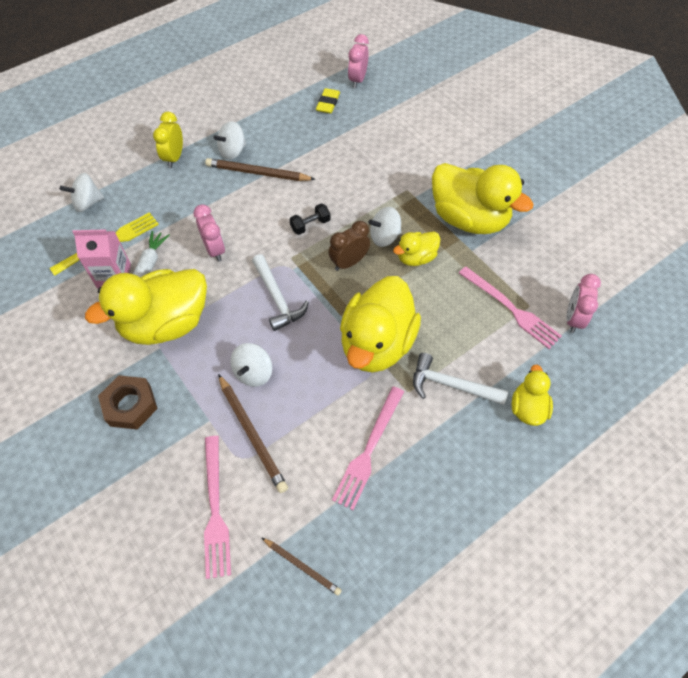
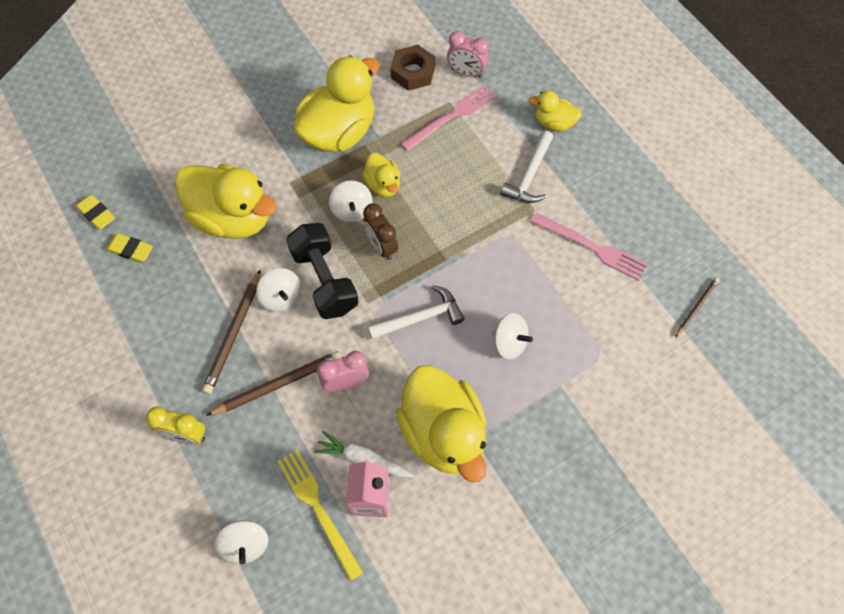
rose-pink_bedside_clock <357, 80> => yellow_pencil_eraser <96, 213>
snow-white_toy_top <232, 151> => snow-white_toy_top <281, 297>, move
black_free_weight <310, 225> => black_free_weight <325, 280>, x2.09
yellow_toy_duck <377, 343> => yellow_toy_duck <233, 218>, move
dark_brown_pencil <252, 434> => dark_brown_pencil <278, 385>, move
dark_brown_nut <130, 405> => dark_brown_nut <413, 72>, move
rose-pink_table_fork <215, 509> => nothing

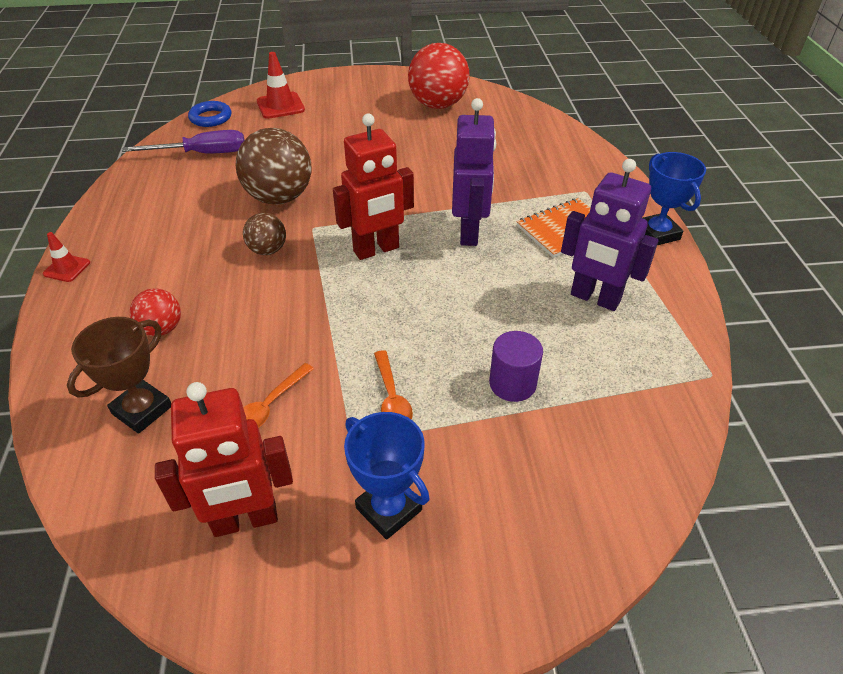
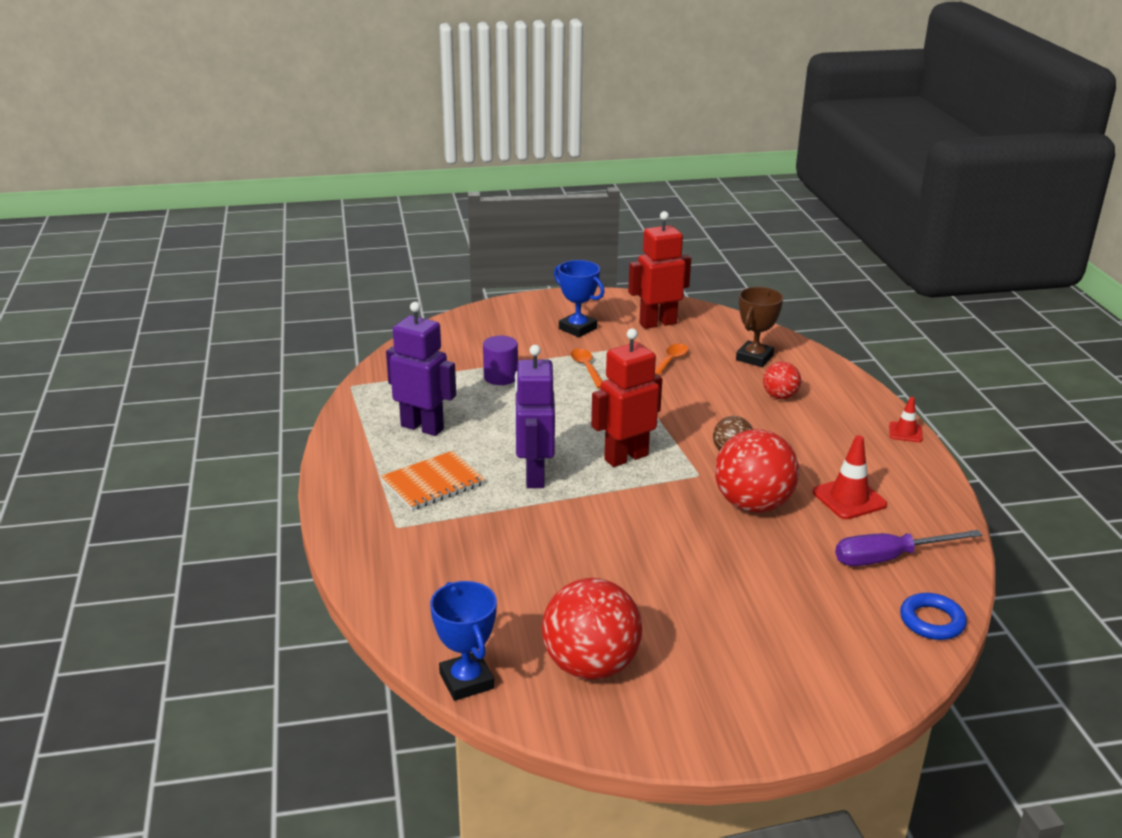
scarlet_road_cone <280, 106> => scarlet_road_cone <849, 498>, move
dark_brown_ball <279, 197> => scarlet_ball <752, 505>
blue_trophy <657, 233> => blue_trophy <466, 681>, move

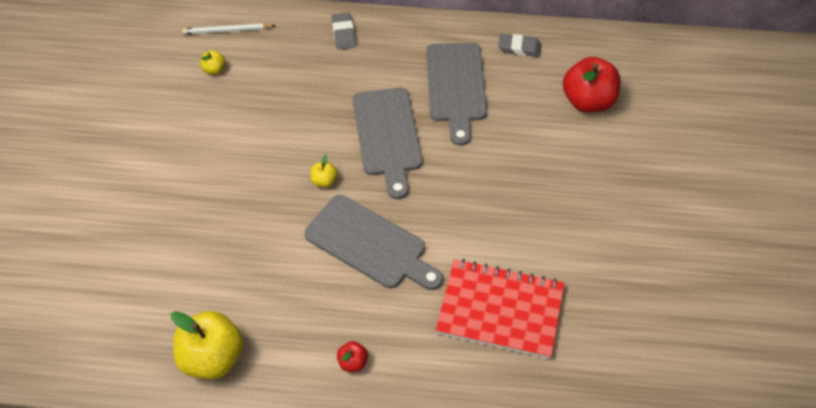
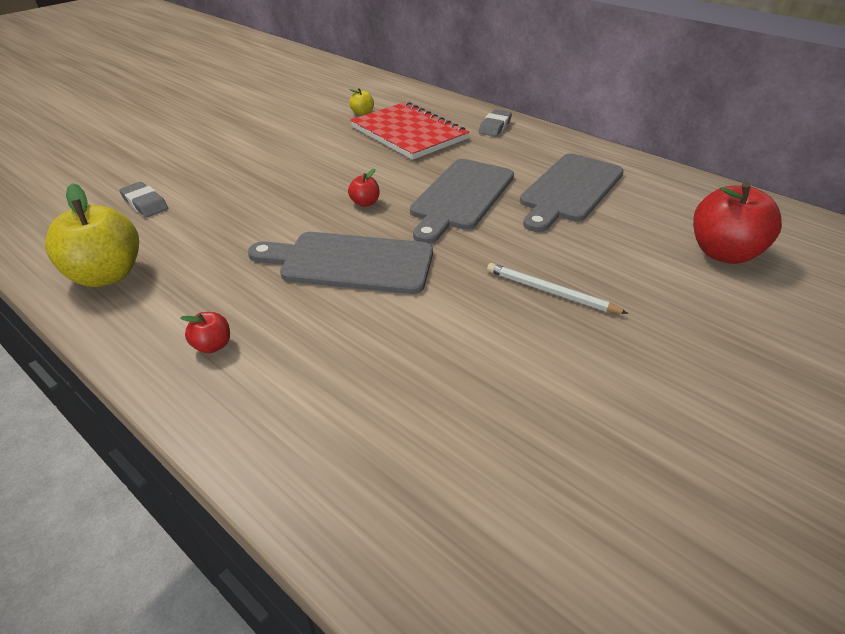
snow-white_pencil <227, 31> => snow-white_pencil <550, 292>, move
gray_pencil_eraser <519, 48> => gray_pencil_eraser <145, 203>, move
yellow_toy_apple <324, 181> => scarlet_toy_apple <365, 203>
gray_chopping_board <370, 244> => gray_chopping_board <350, 262>, 120 degrees clockwise
scarlet_notepad <500, 310> => scarlet_notepad <408, 133>, move

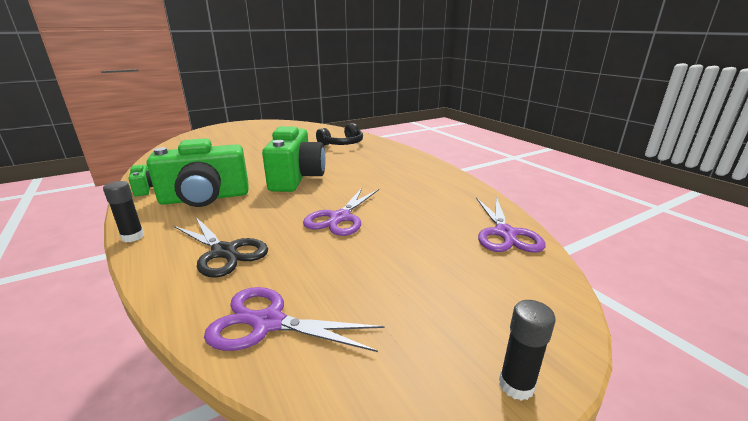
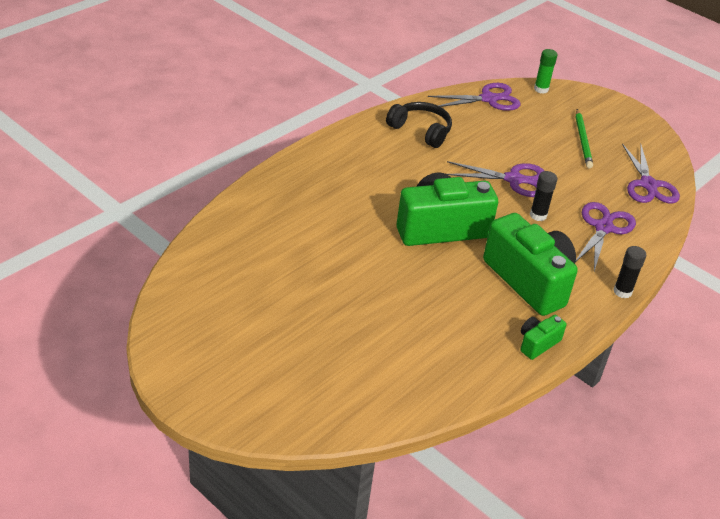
black_over-ear_headphones <342, 144> => black_over-ear_headphones <421, 131>, move
black_scissors <224, 252> => violet_scissors <603, 228>
black_stick_of_glue <516, 385> => black_stick_of_glue <538, 215>, move
nothing => green_stick_of_glue <541, 89>
nothing => green_pencil <583, 140>

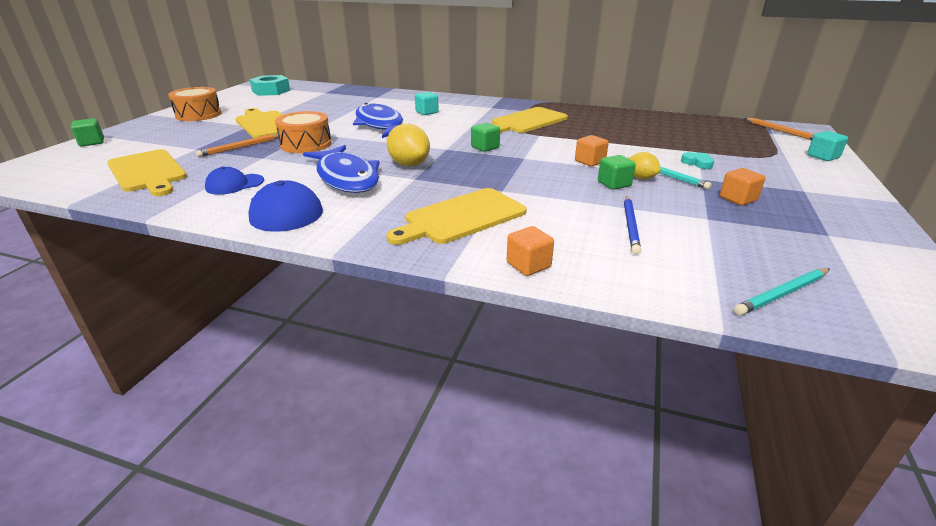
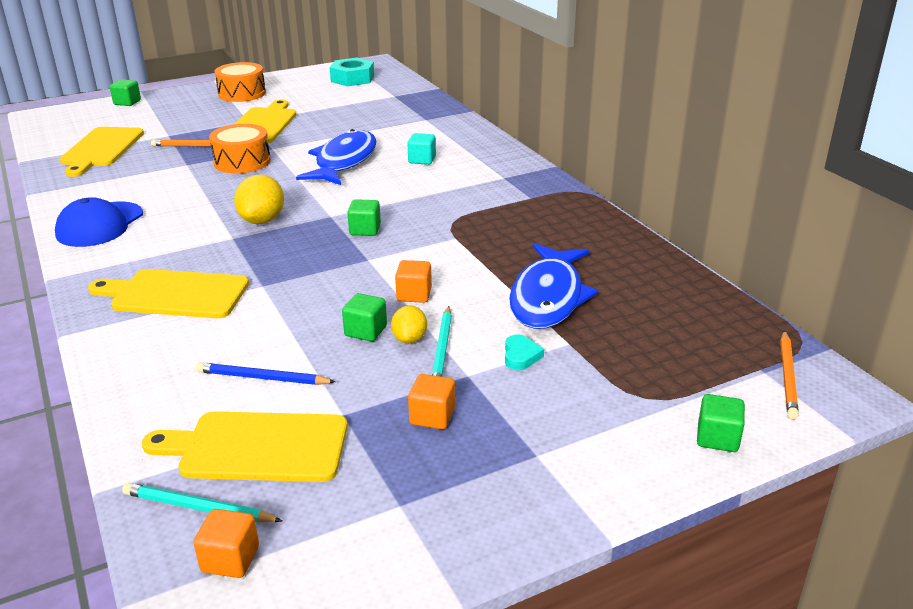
yellow_chopping_board <527, 121> => yellow_chopping_board <257, 447>, move
turquoise_cube <823, 157> => green_cube <717, 438>
blue_fish_figure <346, 178> => blue_fish_figure <548, 297>, move
blue_peaked_cap <234, 184> => nothing
blue_pencil <631, 226> => blue_pencil <262, 378>, 45 degrees clockwise
orange_cube <528, 265> => orange_cube <230, 559>, move

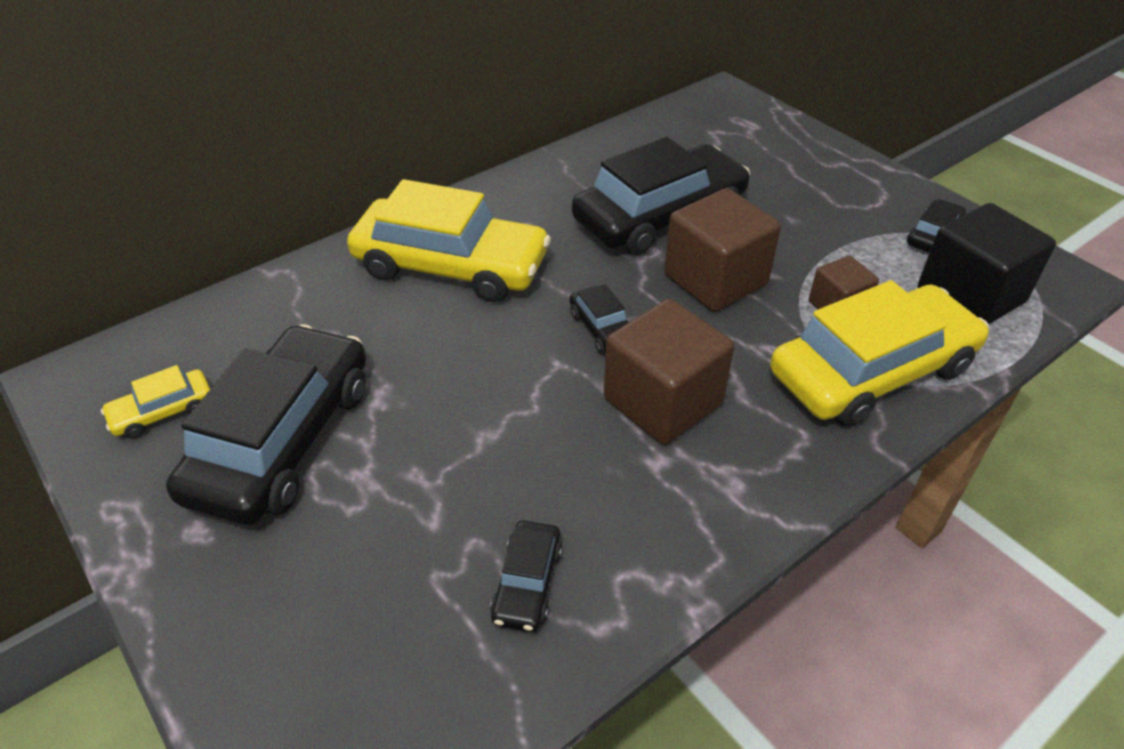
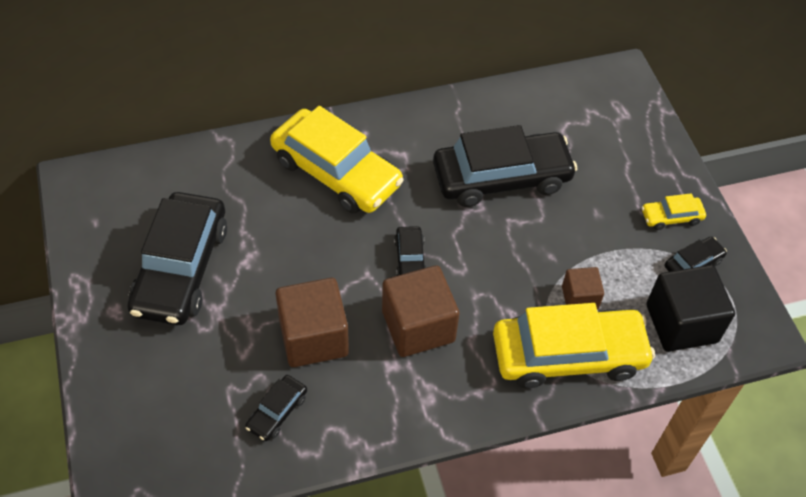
dark_brown_cube <715, 280> => dark_brown_cube <313, 337>, move
black_car <282, 440> => black_car <181, 268>, 150 degrees clockwise
yellow_car <162, 412> => yellow_car <671, 217>, move

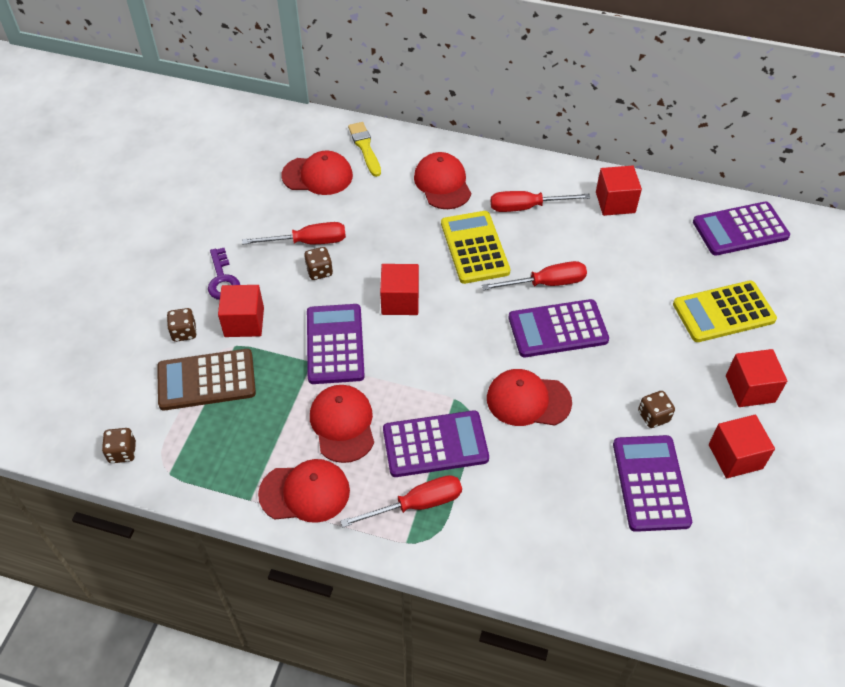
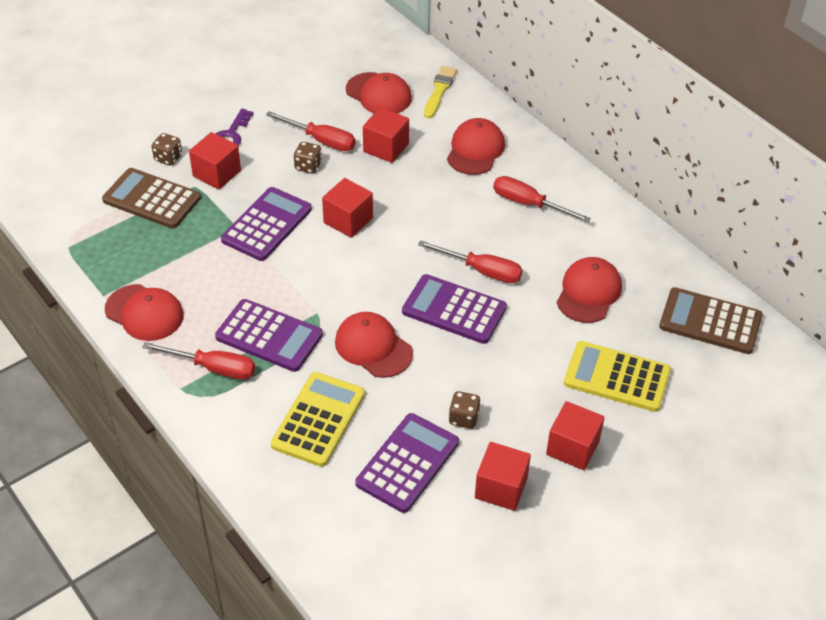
scarlet_cube <615, 202> => scarlet_cube <386, 148>, move
violet_pocket_calculator <740, 229> => dark_brown_pocket_calculator <710, 321>
yellow_pocket_calculator <474, 247> => yellow_pocket_calculator <318, 419>, move
scarlet_peaked_cap <343, 424> => scarlet_peaked_cap <588, 292>, move
dark_brown_game_die <122, 452> => nothing

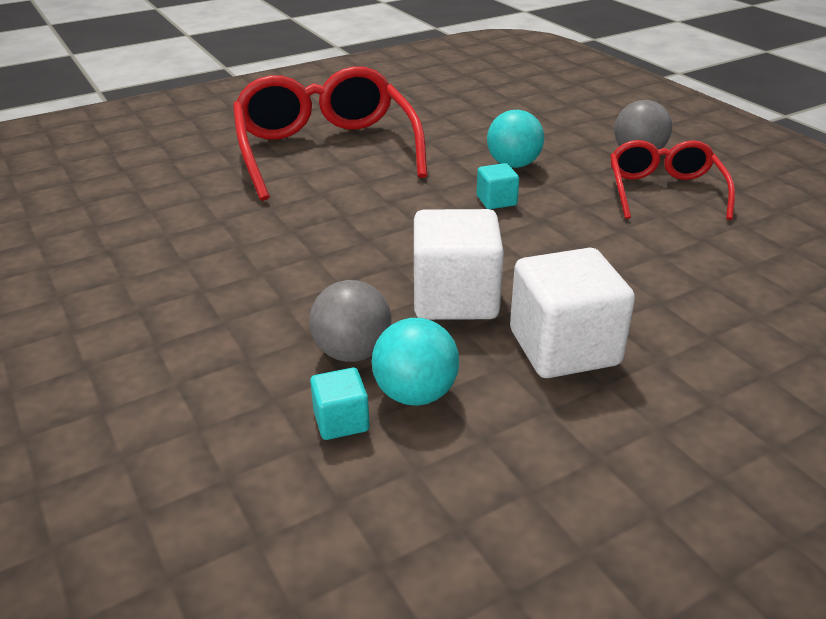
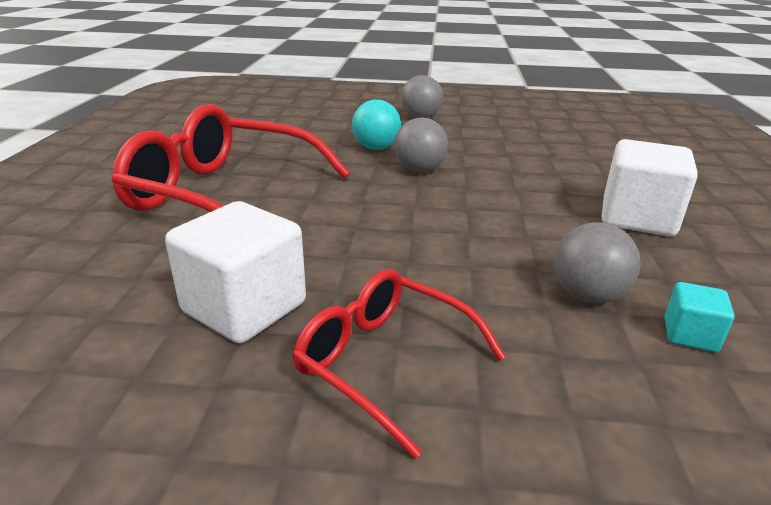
scarlet_spectacles <664, 192> => scarlet_spectacles <386, 363>, move
turquoise_cube <496, 201> => gray_ball <419, 170>
snow-white_cube <455, 298> => snow-white_cube <244, 307>, move
turquoise_ball <415, 394> => nothing

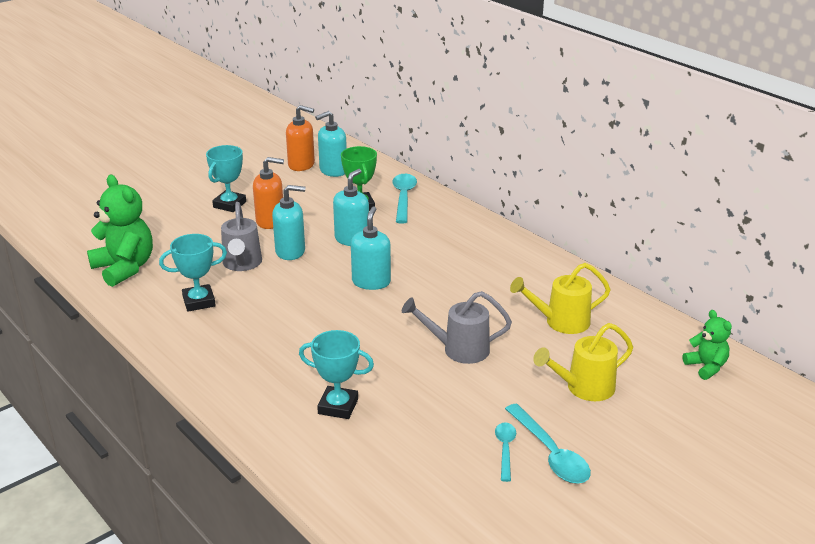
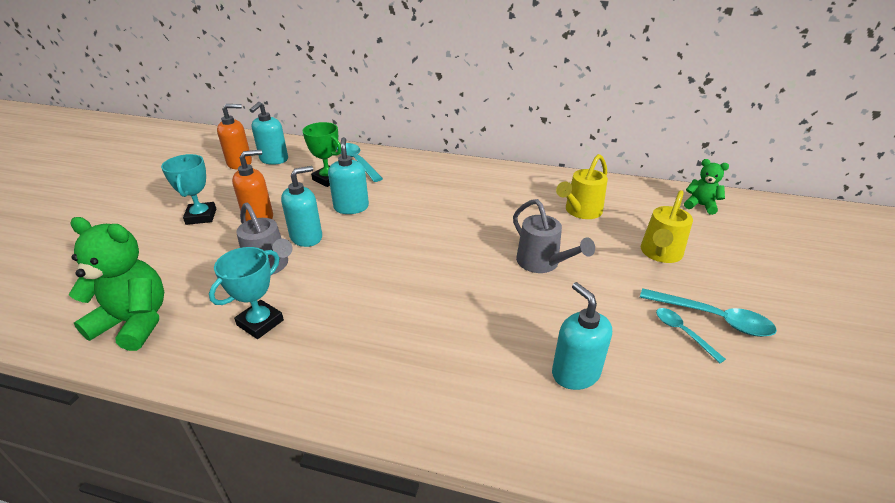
turquoise_soap_pump <371, 282> => turquoise_soap_pump <575, 373>, move
gray_watering_can <459, 349> => gray_watering_can <542, 263>, 90 degrees counterclockwise
turquoise_trophy <338, 406> => nothing

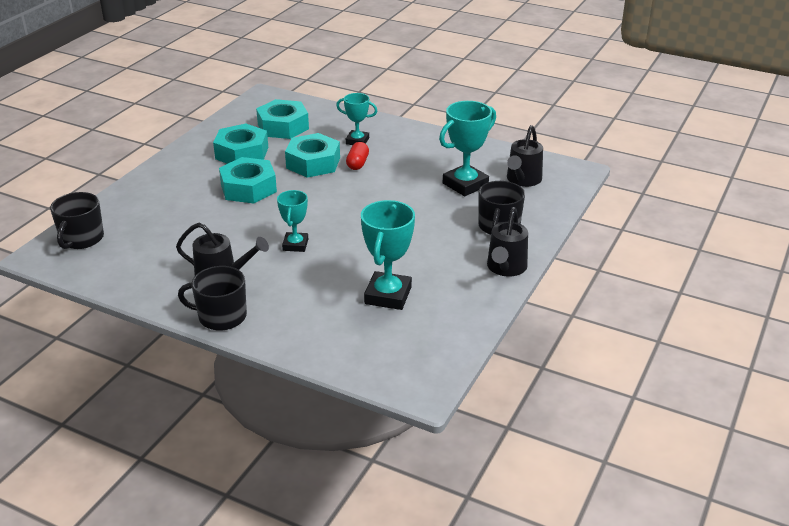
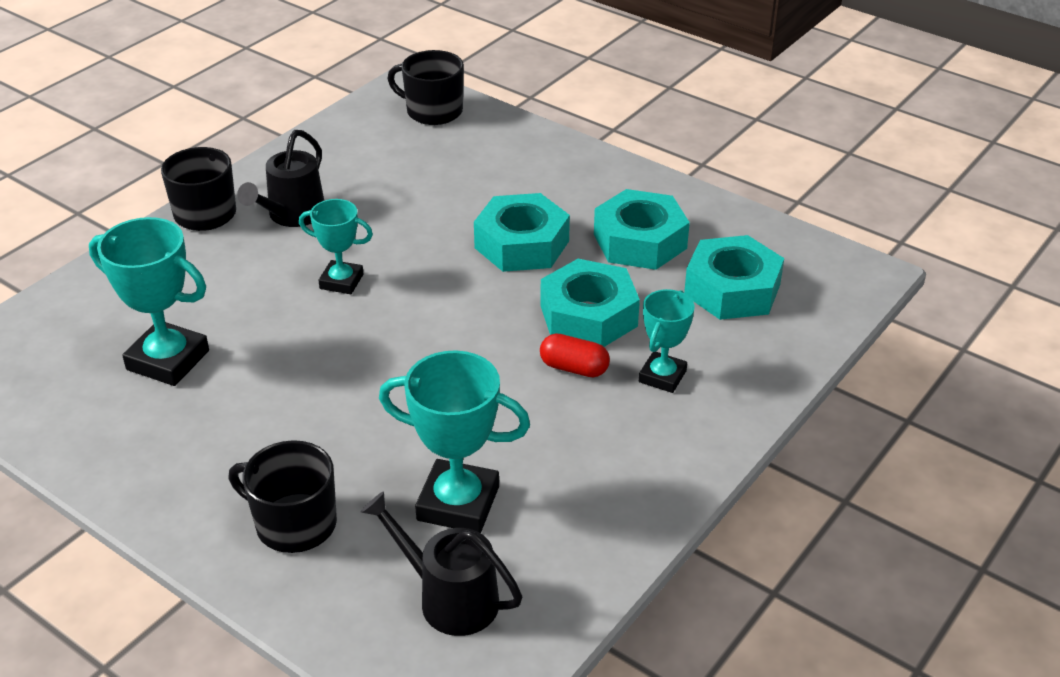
turquoise_trophy <465, 184> => turquoise_trophy <458, 503>, 45 degrees counterclockwise
black_watering_can <505, 268> => nothing

